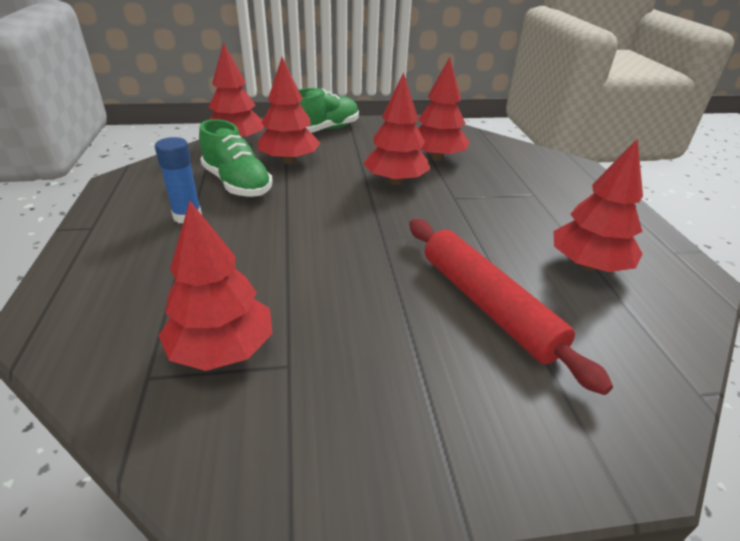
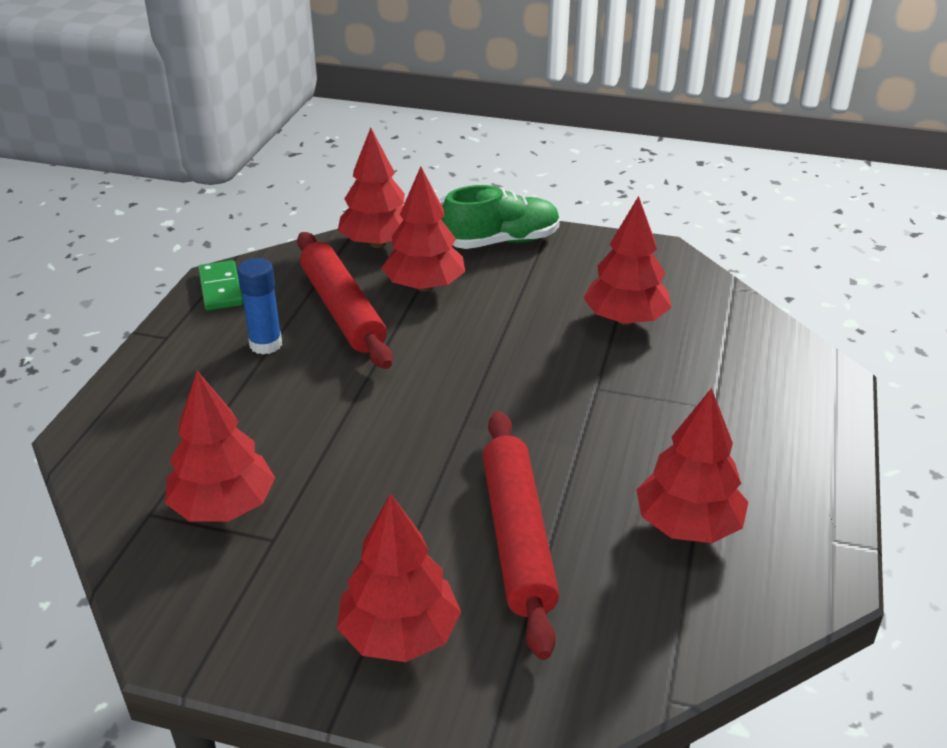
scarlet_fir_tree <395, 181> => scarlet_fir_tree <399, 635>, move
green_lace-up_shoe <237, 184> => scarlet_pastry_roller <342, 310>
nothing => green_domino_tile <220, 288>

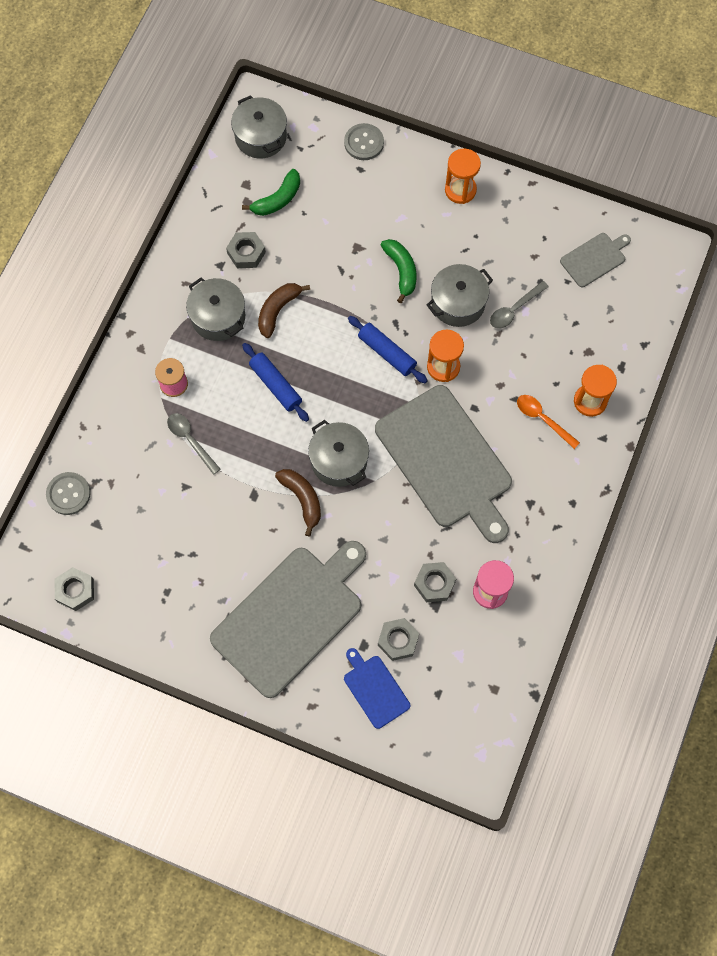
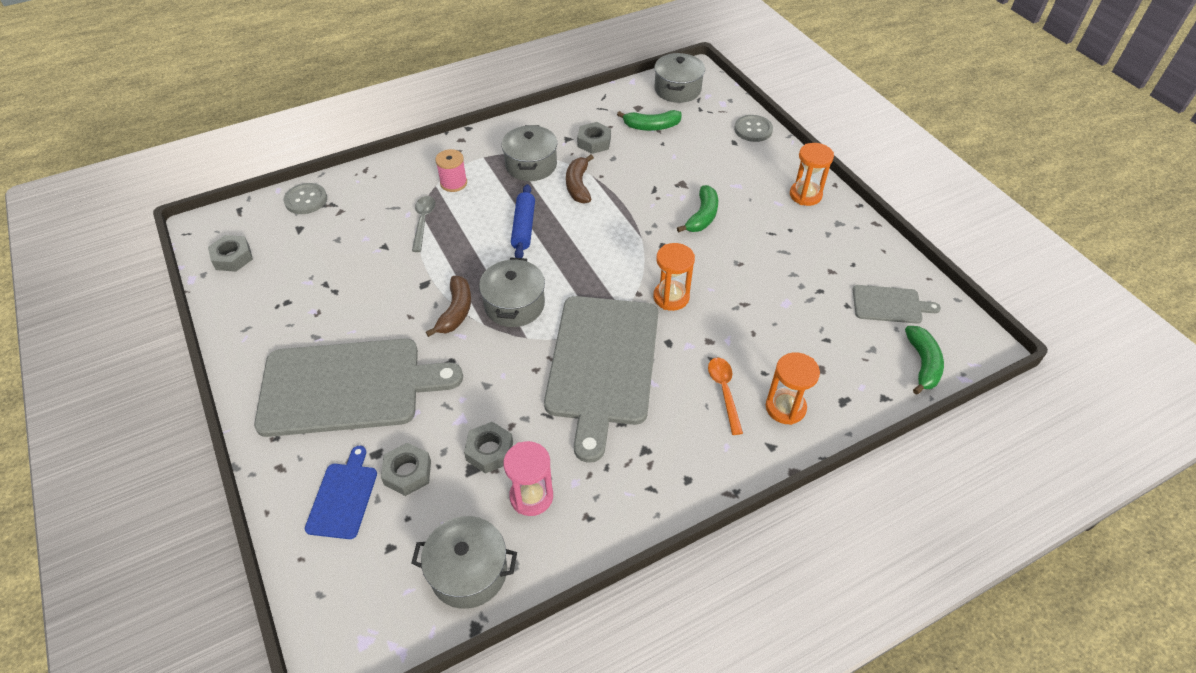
gray_stockpot <458, 303> => gray_stockpot <468, 571>, move
gray_tablespoon <514, 309> => nothing
dark_brown_banana_fruit <278, 310> => dark_brown_banana_fruit <578, 185>, 75 degrees counterclockwise
blue_pastry_roller <387, 353> => nothing
nothing => green_banana_fruit <922, 364>

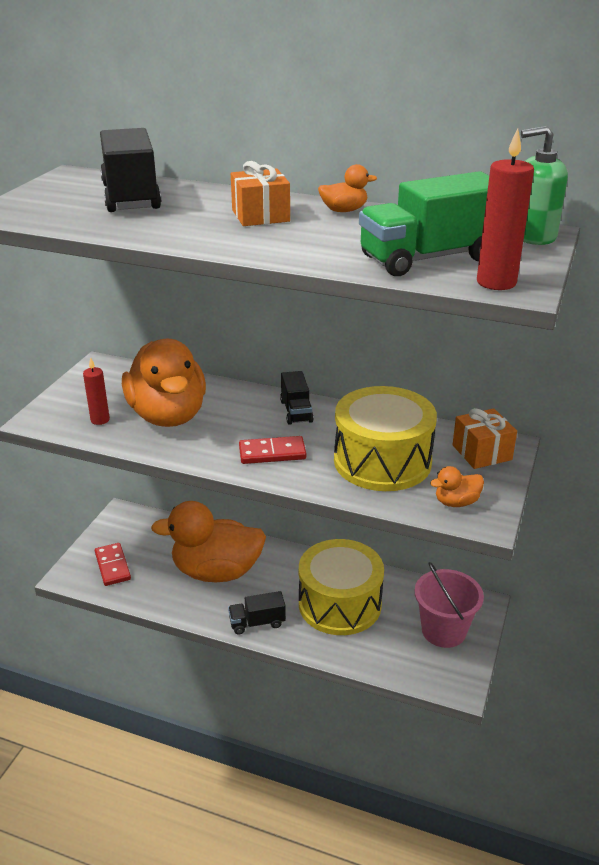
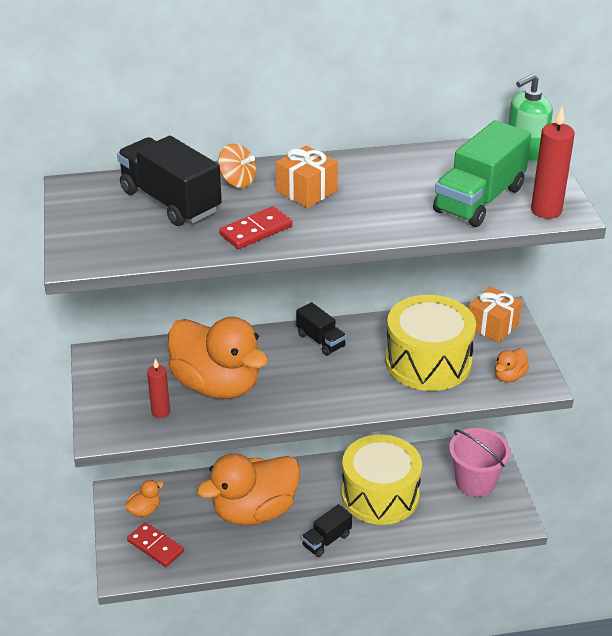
orange_toy_duck <344, 210> => orange_toy_duck <144, 510>, move
scarlet_domino_tile <272, 453> => scarlet_domino_tile <256, 231>, move
nothing => orange_toy_top <237, 181>

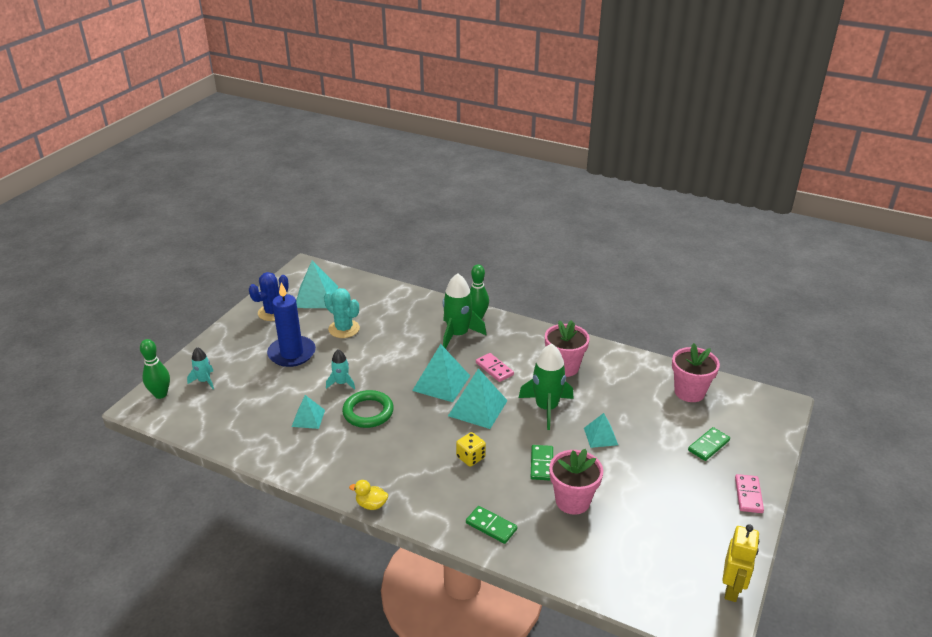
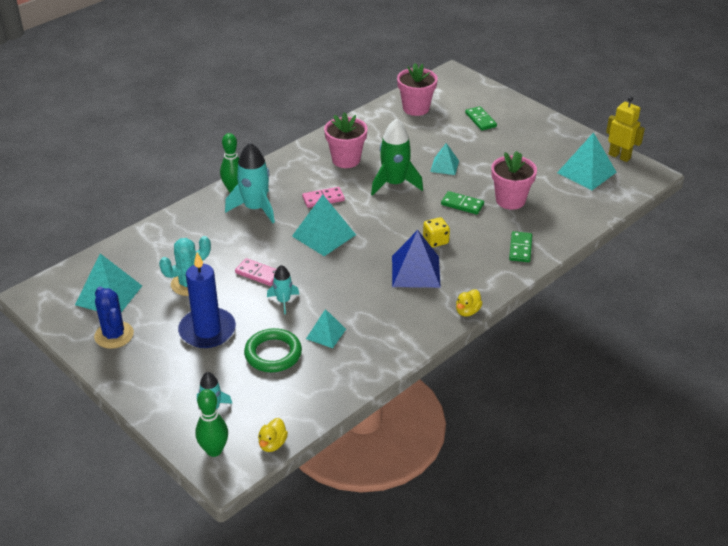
green_rocket <458, 334> => turquoise_rocket <255, 208>
turquoise_pyramid <477, 408> => turquoise_pyramid <586, 172>, move
green_hoop <368, 412> => green_hoop <273, 354>, move
rose-pink_domino_tile <748, 495> => rose-pink_domino_tile <258, 274>, move
green_domino_tile <491, 526> => green_domino_tile <520, 248>, 45 degrees counterclockwise
nothing => blue_pyramid <415, 271>
nothing => yellow_toy_duck <272, 444>

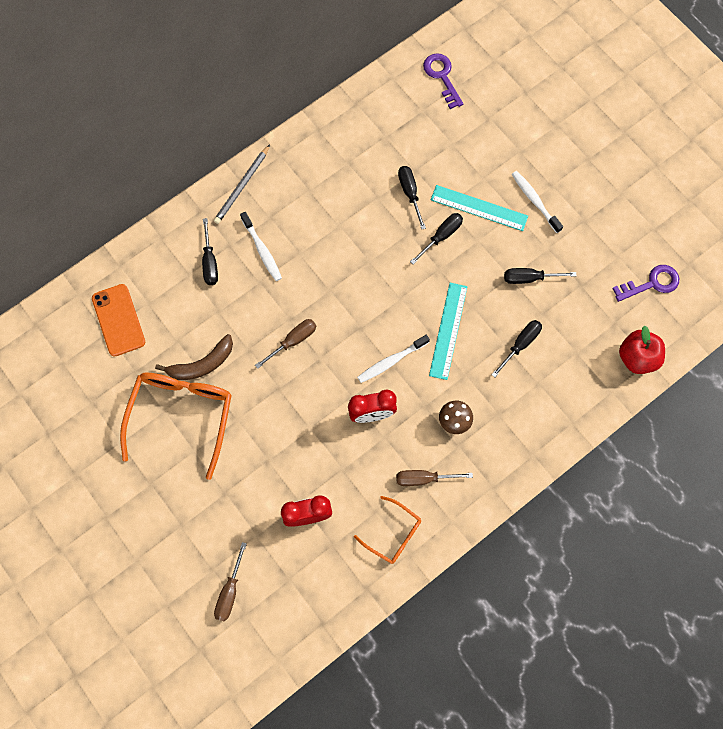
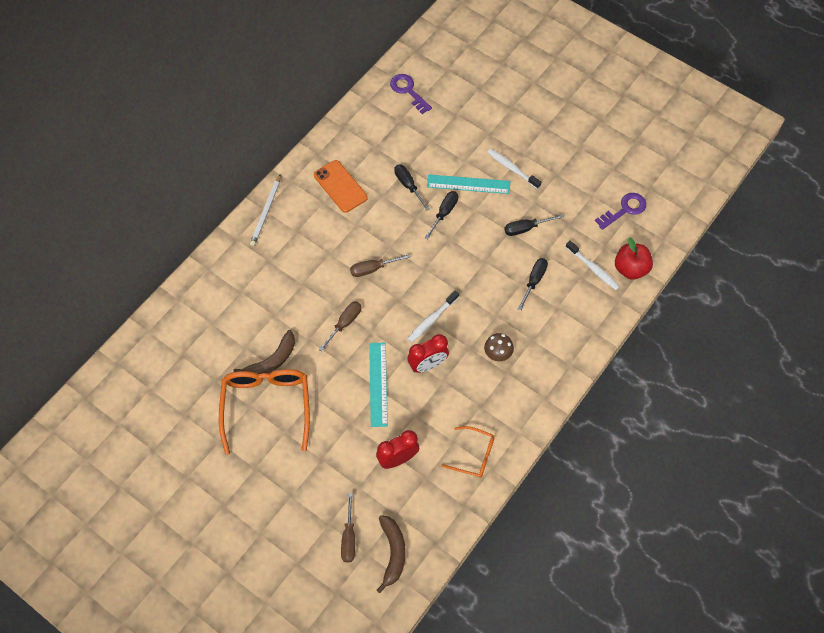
gray_pencil <242, 186> => snow-white_pencil <266, 212>
snow-white_toothbrush <262, 250> => snow-white_toothbrush <593, 268>, move
black_screwdriver <210, 263> => nothing
turquoise_ruler <448, 330> => turquoise_ruler <378, 384>, move
orange_smartphone <118, 320> => orange_smartphone <340, 186>, move
dark_brown_screwdriver <423, 478> => dark_brown_screwdriver <372, 269>, move
nothing => dark_brown_banana_fruit <393, 553>

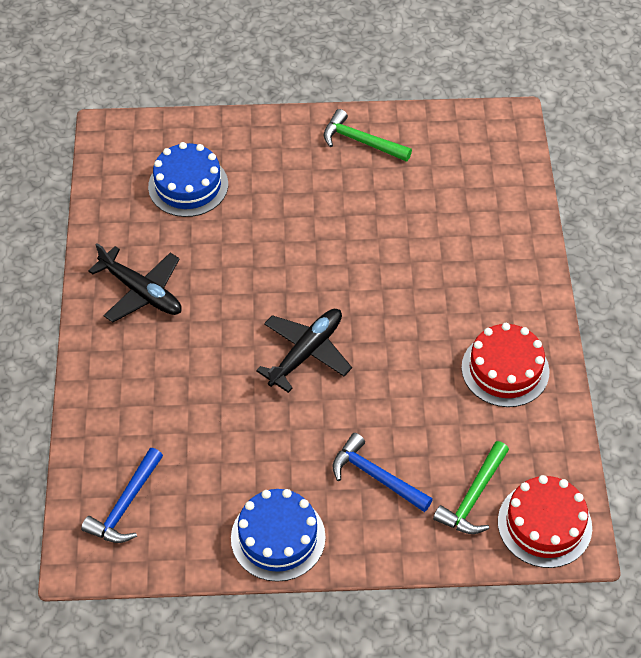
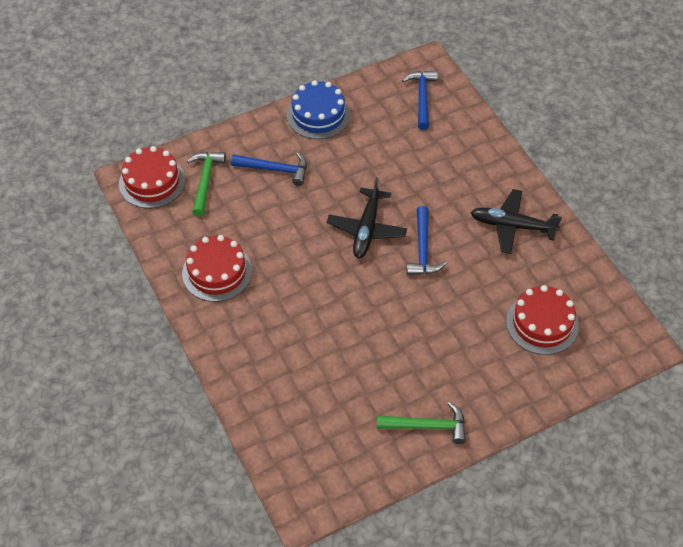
blue_gateau <188, 185> => scarlet_gateau <542, 323>
nothing => blue_hammer <423, 249>

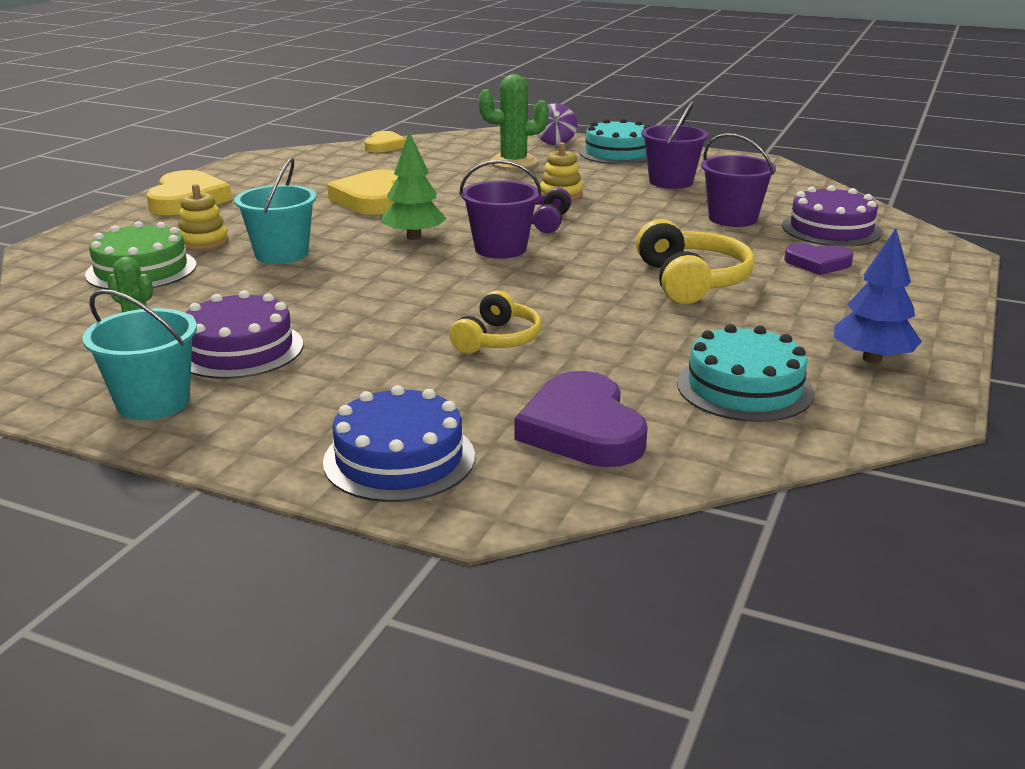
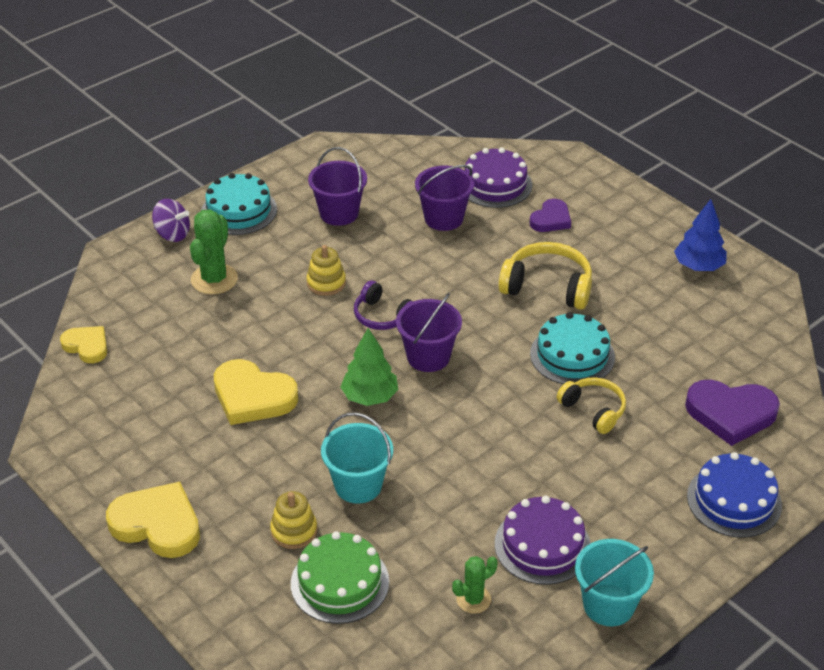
turquoise_gateau <744, 388> => turquoise_gateau <572, 355>, move

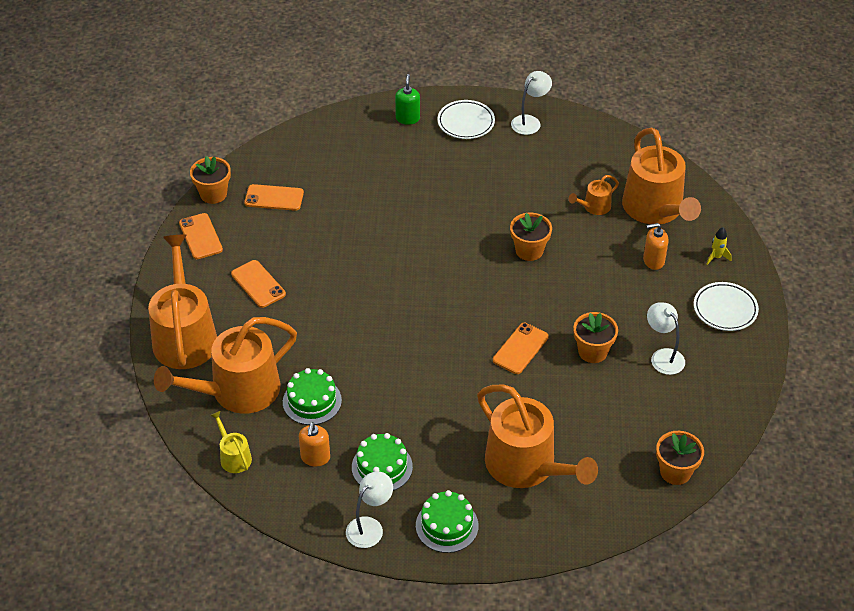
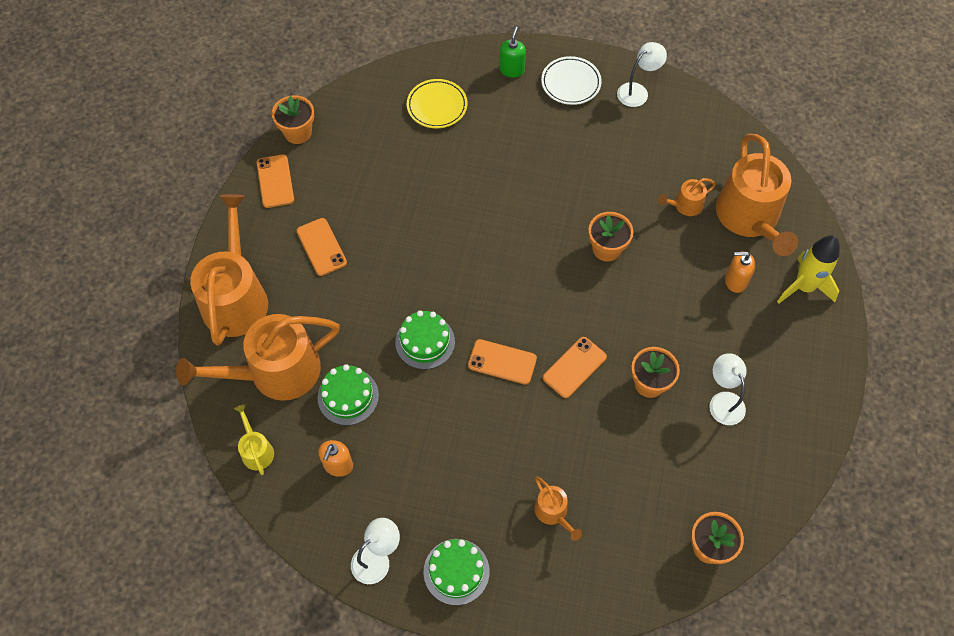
orange_smartphone <274, 198> => orange_smartphone <502, 362>, move
yellow_rocket <716, 257> => yellow_rocket <804, 287>, x2.12
snow-white_plate <725, 309> => nothing
orange_watering_can <526, 466> => orange_watering_can <553, 512>, x0.45
green_gateau <382, 467> => green_gateau <425, 342>, move
nothing => yellow_plate <437, 106>

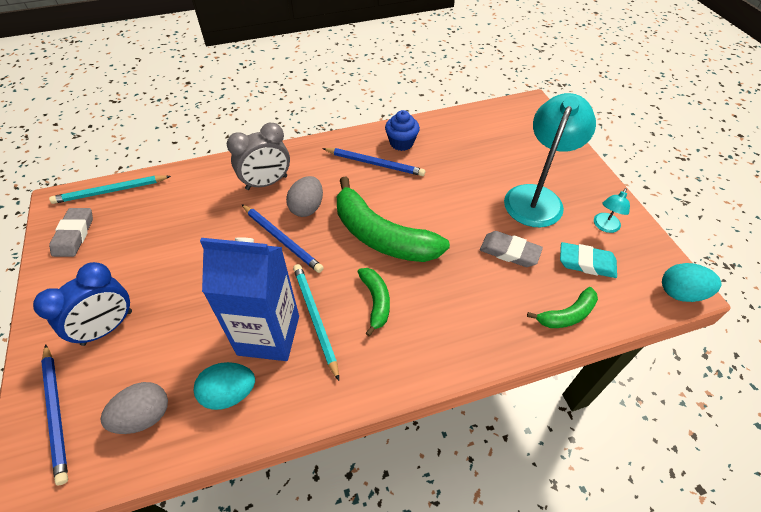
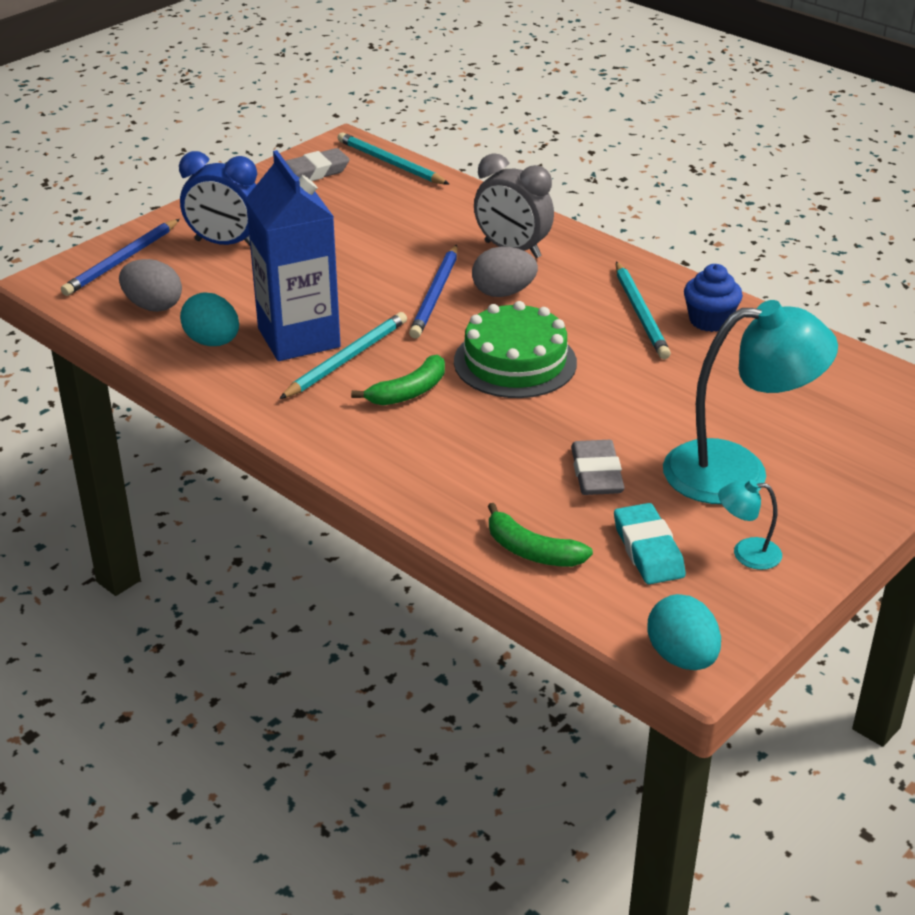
blue_pencil <375, 163> => turquoise_pencil <640, 313>
green_banana_fruit <381, 236> => green_gateau <515, 362>

